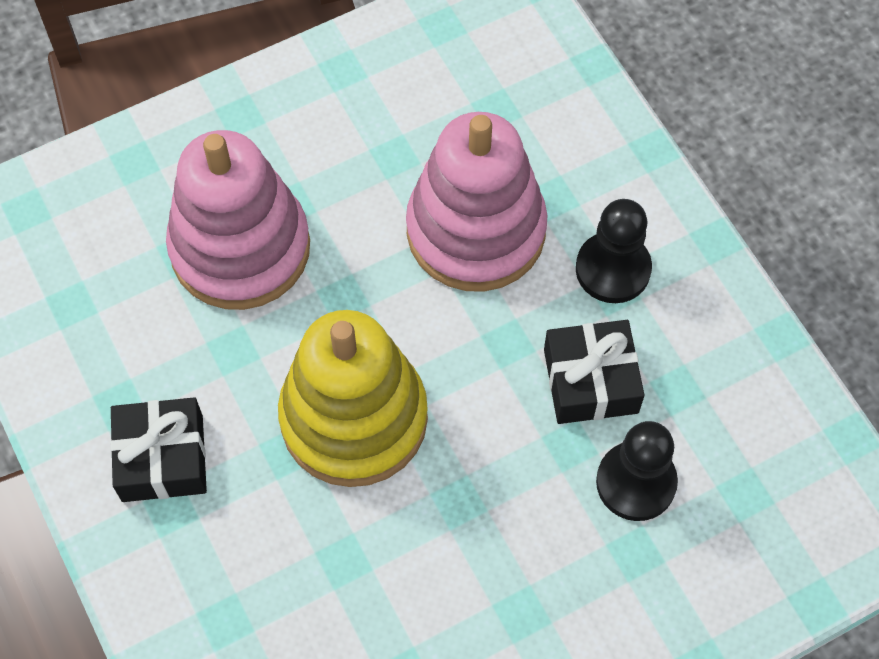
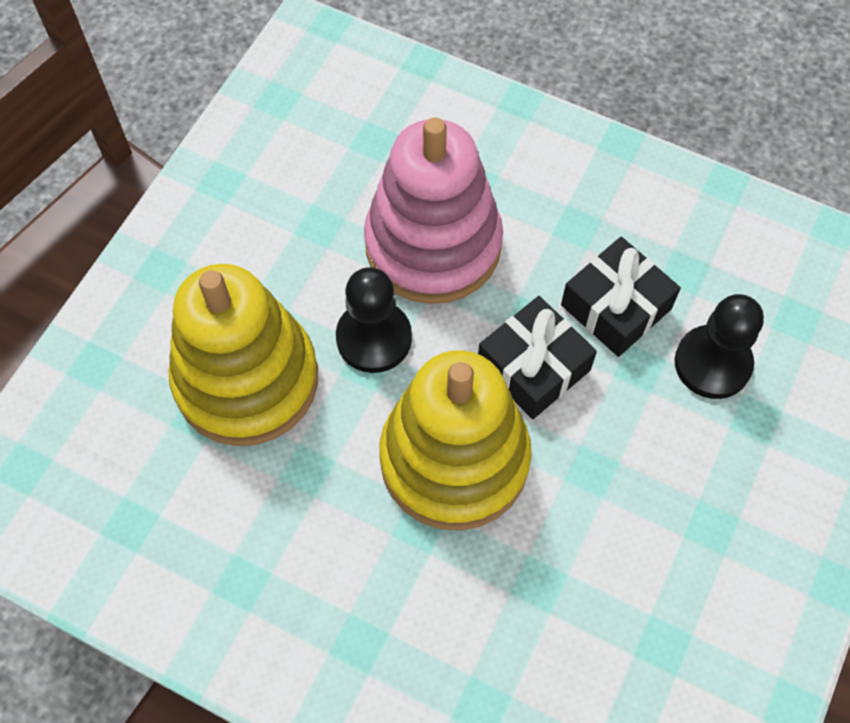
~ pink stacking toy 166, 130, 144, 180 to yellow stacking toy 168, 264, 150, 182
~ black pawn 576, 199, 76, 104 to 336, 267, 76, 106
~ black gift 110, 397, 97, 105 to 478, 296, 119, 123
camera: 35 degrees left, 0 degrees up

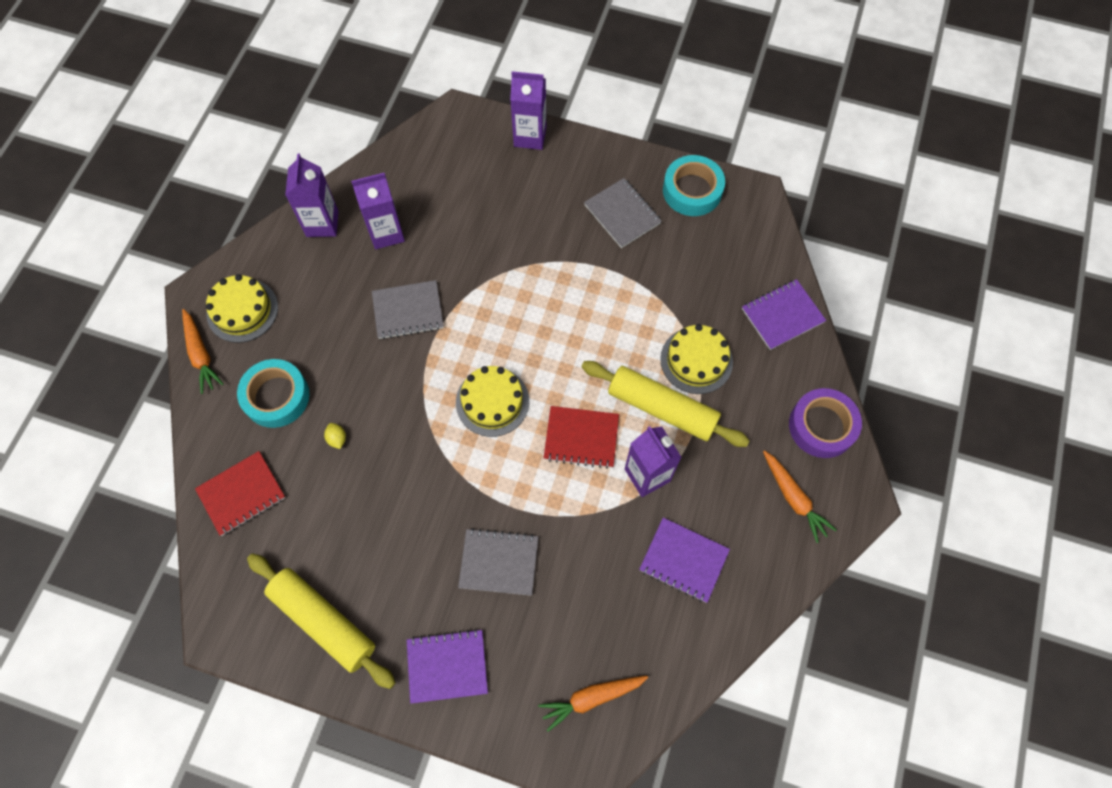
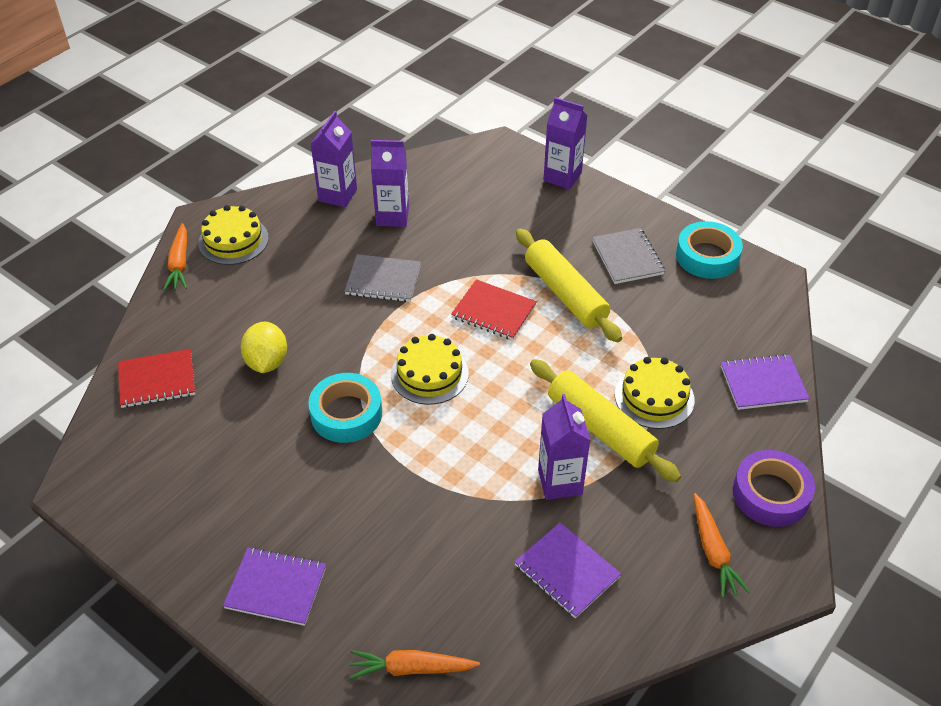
~ turquoise tape 237, 359, 72, 69 to 308, 373, 74, 70
~ red notebook 544, 406, 75, 63 to 451, 279, 86, 61
~ yellow lemon 324, 423, 22, 26 = 241, 322, 46, 51 x2.14
- grey notebook 458, 528, 80, 68
~ yellow rolling pin 247, 553, 149, 136 to 516, 229, 106, 113
camera: 20 degrees right, 20 degrees down

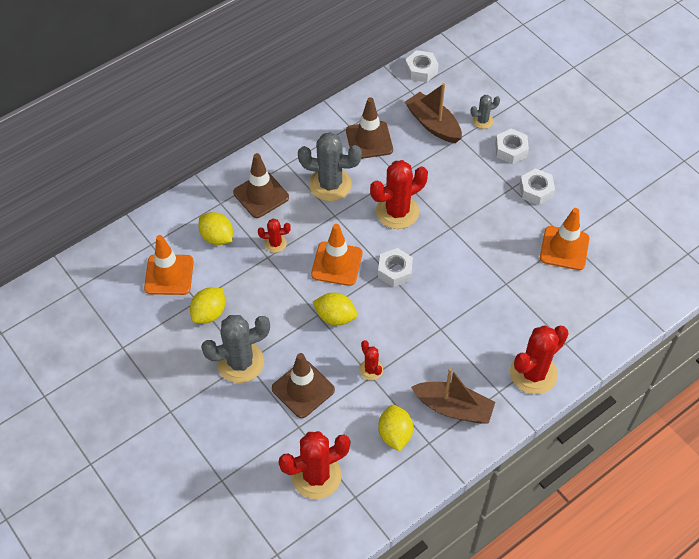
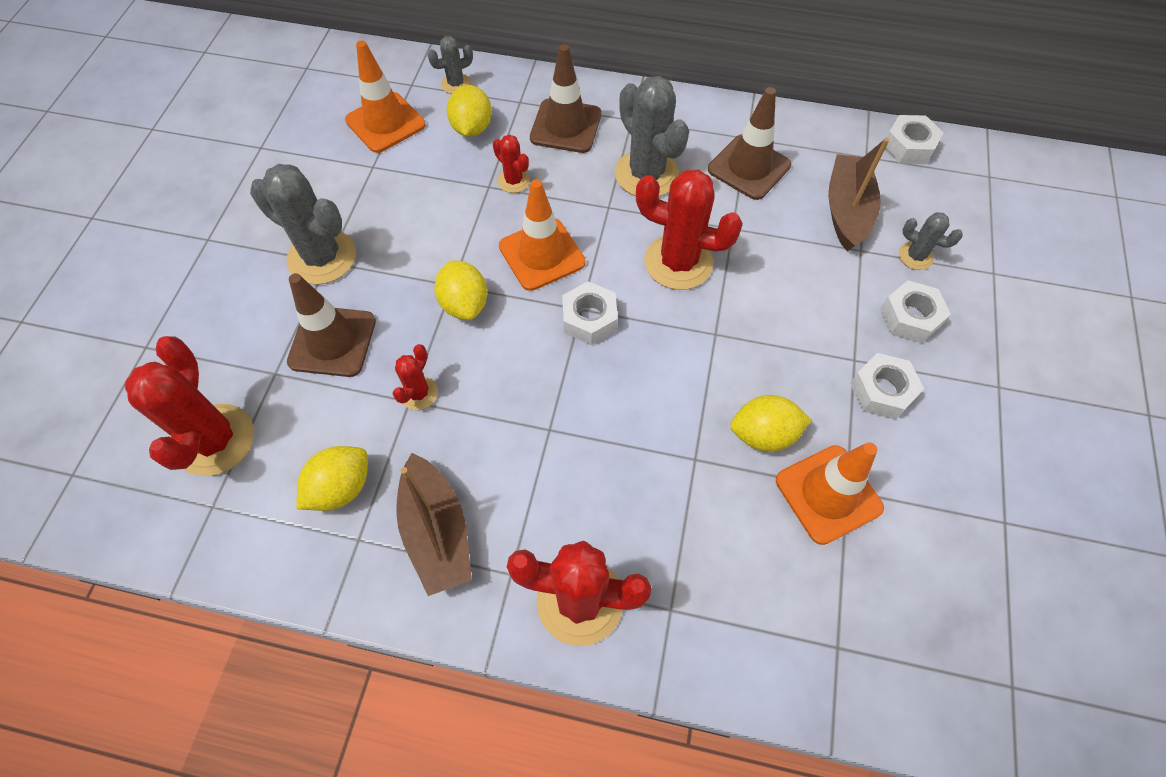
~ yellow lemon 190, 288, 35, 36 to 730, 395, 82, 57
~ red cactus 279, 431, 71, 68 = 125, 336, 129, 140 60 degrees clockwise
+ grey cactus 428, 36, 45, 58
camera: 50 degrees right, 5 degrees up

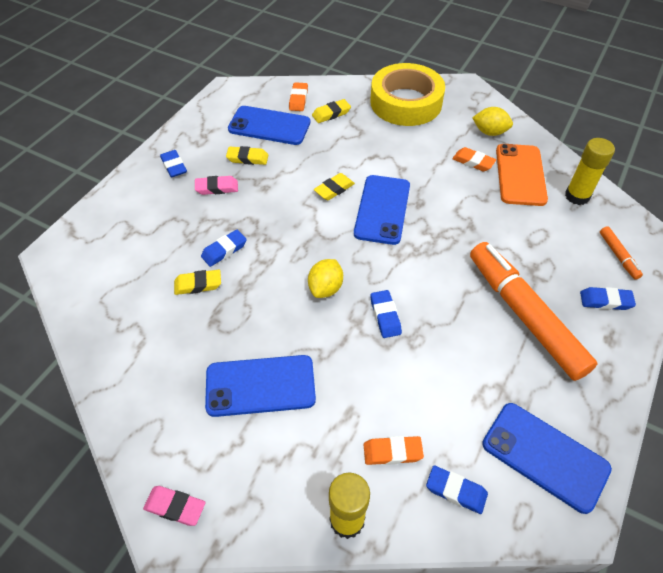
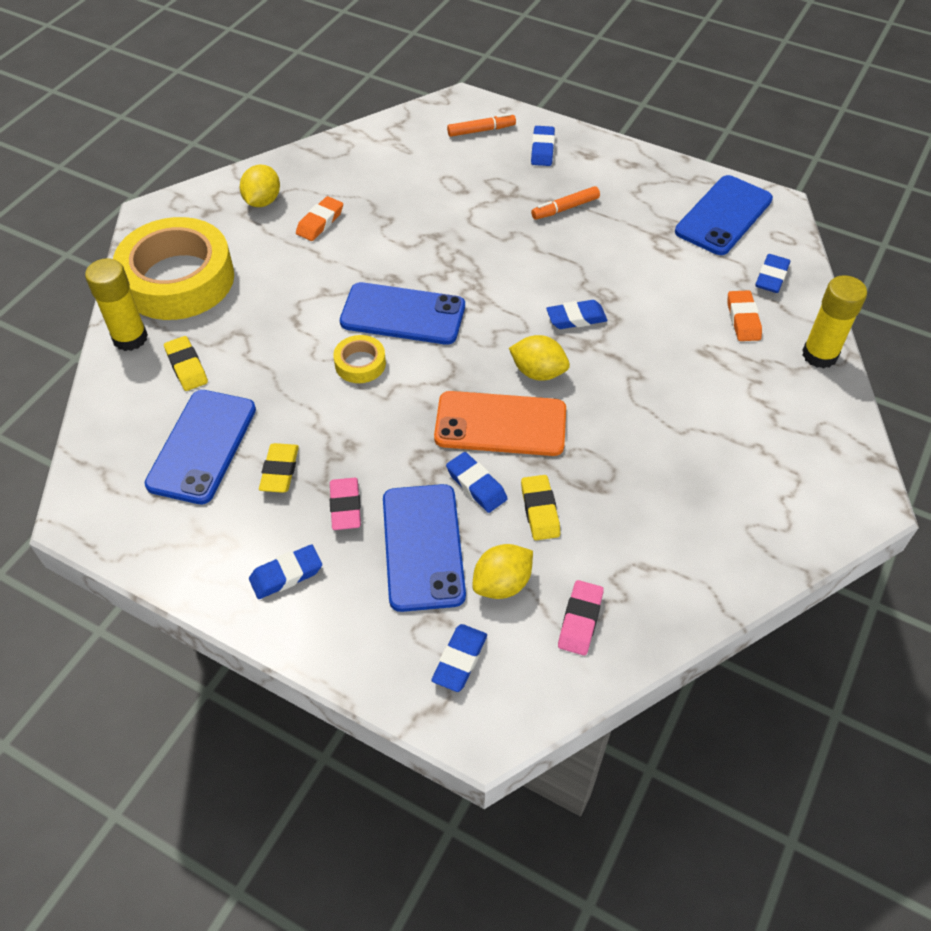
- orange eraser 289, 82, 19, 29
~ yellow glue stick 565, 138, 50, 67 to 85, 258, 63, 93
~ orange phone 496, 144, 52, 62 to 434, 391, 132, 65
~ yellow eraser 314, 173, 41, 27 to yellow tape 333, 335, 53, 48
~ orange marker 470, 242, 128, 139 = 531, 186, 69, 34 x0.41
~ blue phone 205, 355, 111, 62 to 383, 484, 83, 128
~ pink eraser 143, 486, 63, 40 to 558, 580, 46, 75
+ yellow lemon 472, 544, 61, 55
+ blue eraser 431, 624, 56, 68
camera: 90 degrees left, 0 degrees up

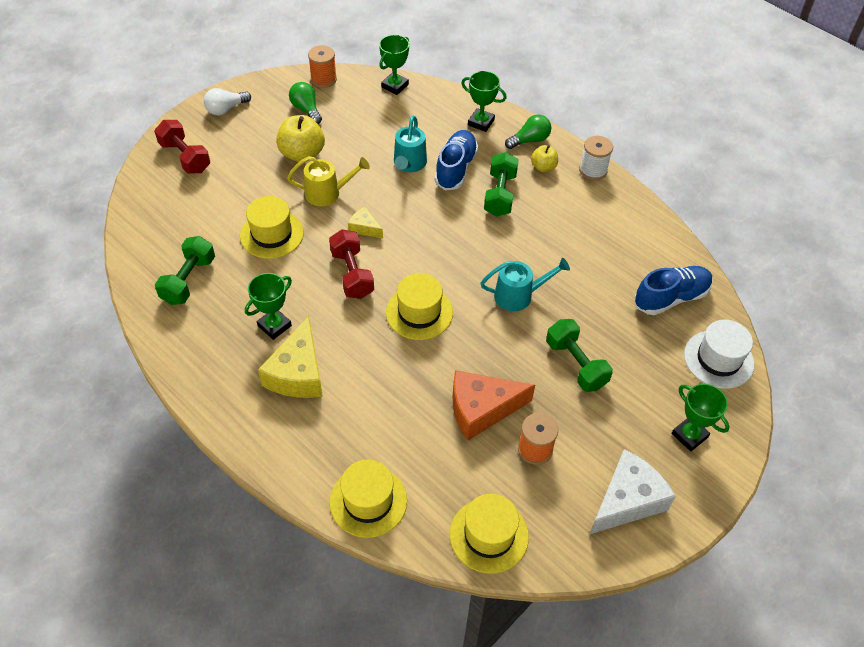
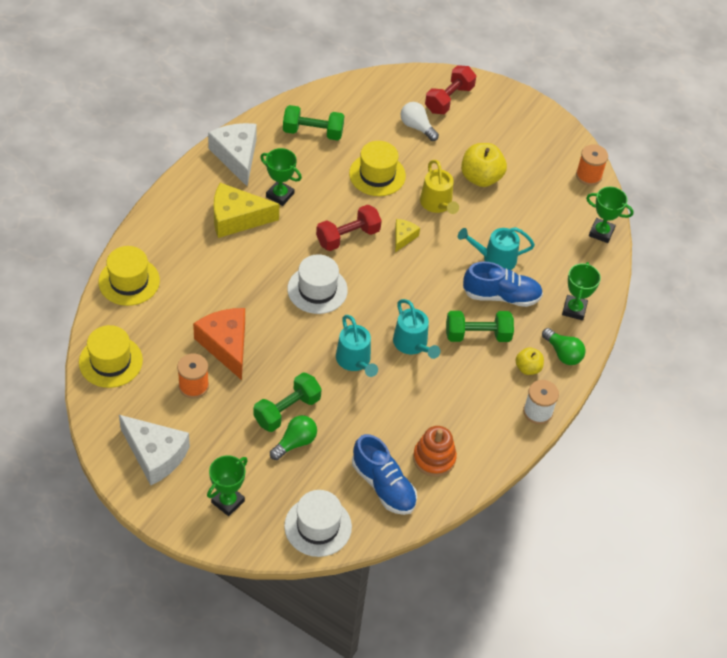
~ green light bulb 289, 82, 33, 42 to 270, 415, 47, 45
~ white light bulb 204, 88, 47, 27 to 401, 102, 38, 39
~ yellow hat 386, 273, 67, 67 to white hat 287, 254, 61, 60
+ white cheese 208, 123, 49, 63
+ turquoise watering can 393, 299, 48, 60
+ orange stacking toy 413, 426, 44, 51
camera: 75 degrees right, 0 degrees up

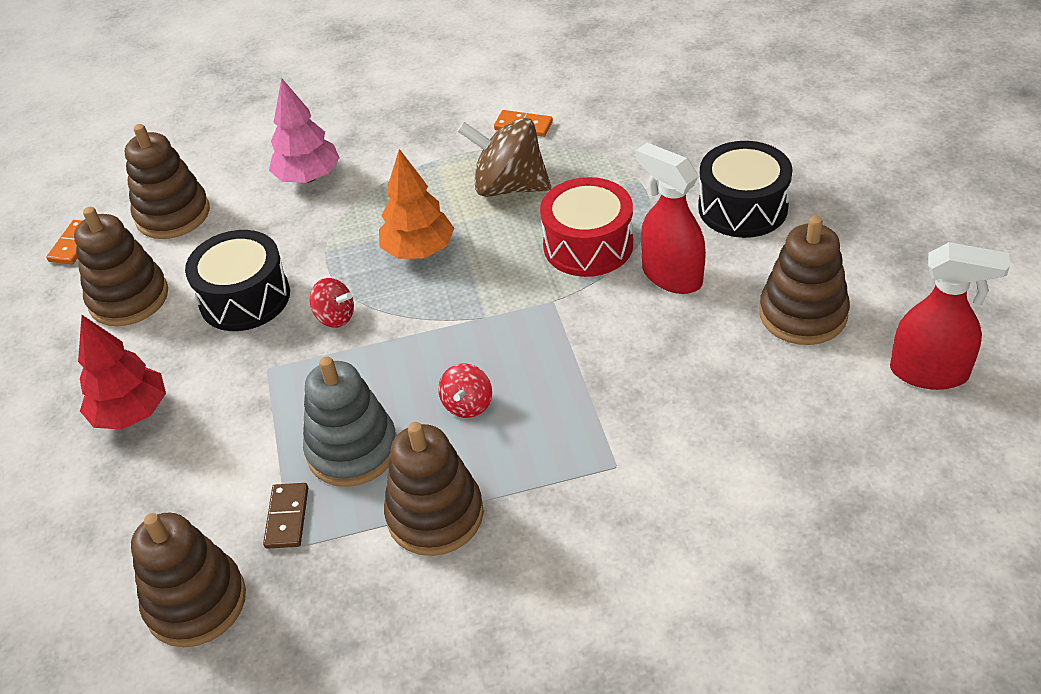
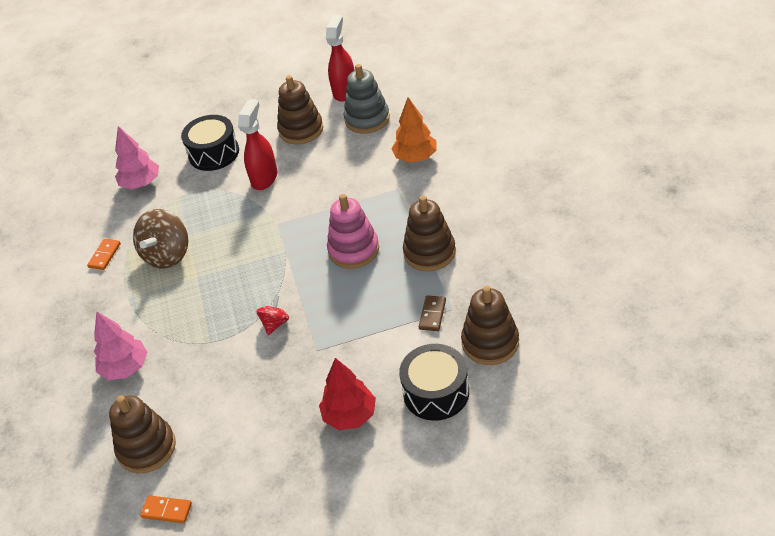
~ red spray bottle 636, 143, 70, 151 = 238, 99, 39, 91 150 degrees clockwise
~ orange tree 379, 149, 75, 110 to 391, 97, 46, 66
- red drum 540, 177, 93, 100
- brown stacking toy 74, 207, 94, 119
~ black drum 185, 230, 105, 101 to 399, 344, 70, 77
~ grey stacking toy 303, 356, 94, 131 to 344, 64, 46, 70
~ red spinning top 438, 364, 54, 54 to pink stacking toy 327, 194, 52, 75
~ brown domino 263, 483, 45, 66 = 419, 295, 27, 36 75 degrees counterclockwise
+ pink tree 115, 126, 44, 63
camera: 90 degrees left, 0 degrees up

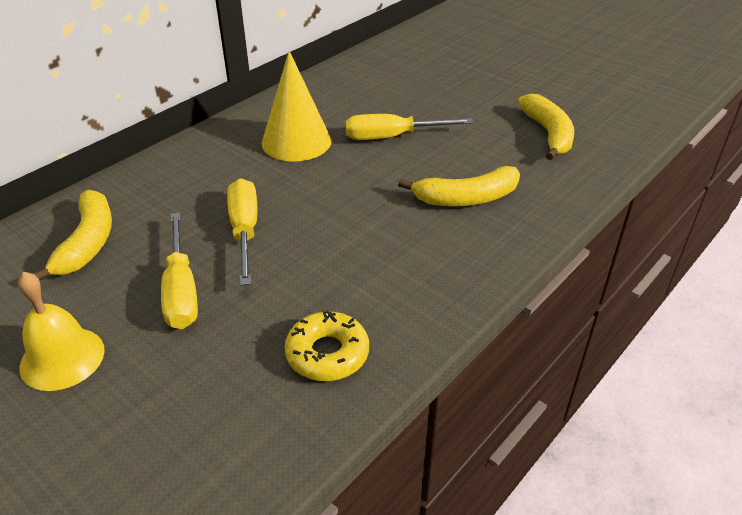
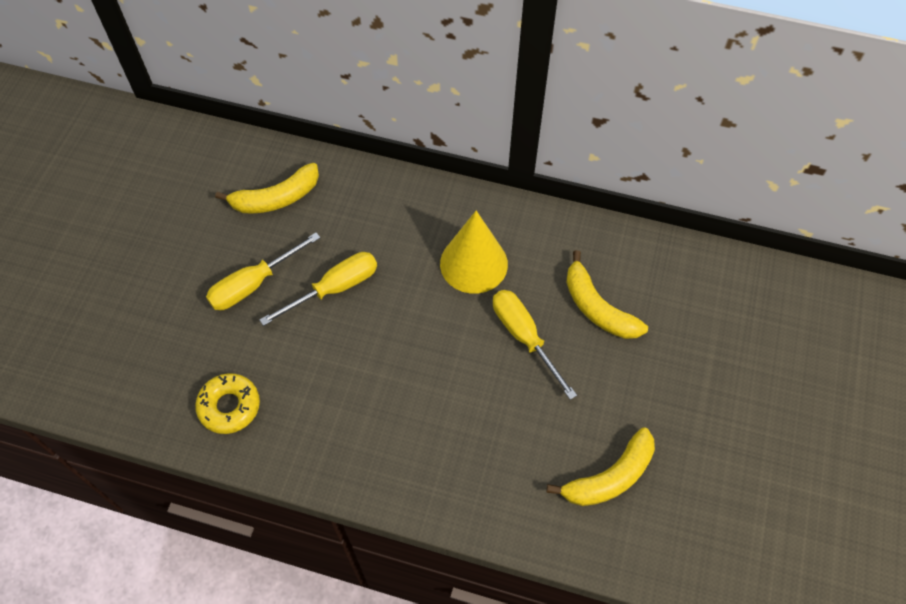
~ yellow banana 398, 166, 122, 40 to 566, 250, 82, 89
- yellow bell 18, 272, 87, 119
camera: 65 degrees right, 20 degrees up

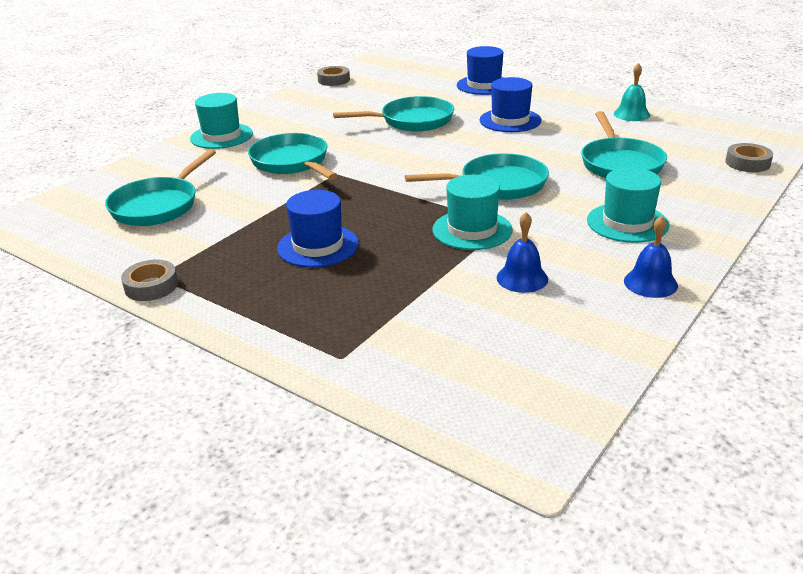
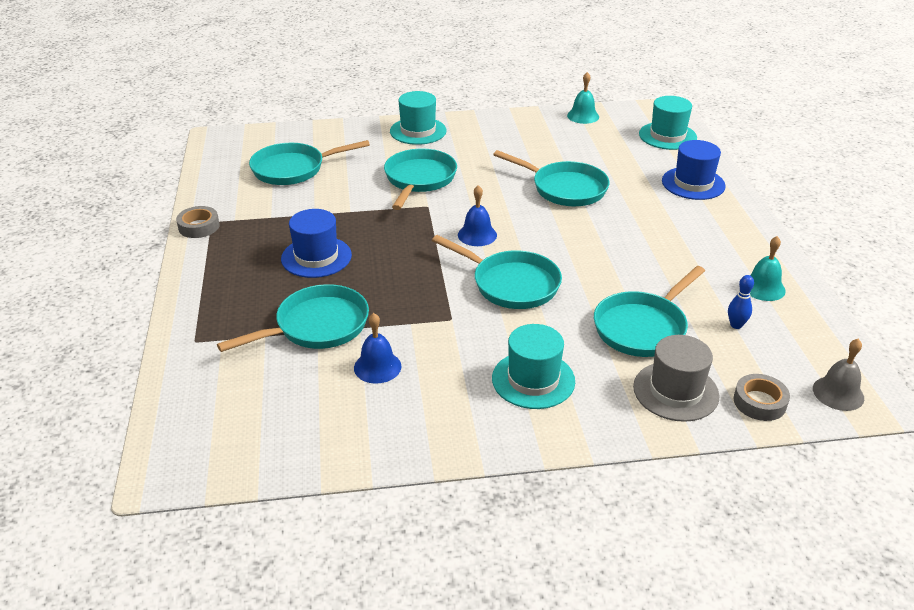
~ grey tape 317, 66, 33, 20 to turquoise bell 567, 72, 32, 52
- blue hat 480, 77, 61, 55
~ turquoise hat 433, 175, 80, 75 to 639, 96, 58, 54
~ blue bell 624, 215, 54, 83 to 458, 185, 39, 61
+ blue bowling pin 728, 275, 26, 54
+ turquoise pan 217, 284, 152, 68
+ grey hat 633, 335, 87, 87
+ grey bell 813, 339, 51, 72
camera: 45 degrees right, 5 degrees up

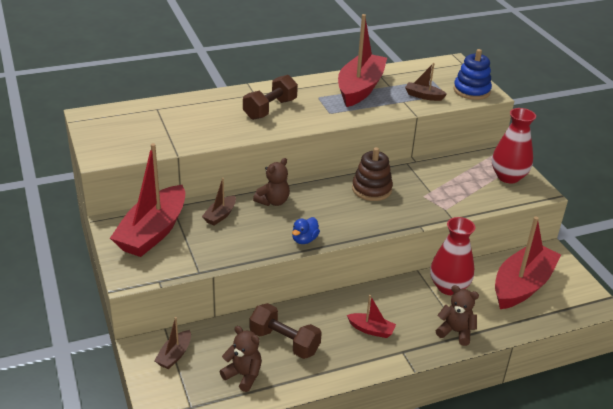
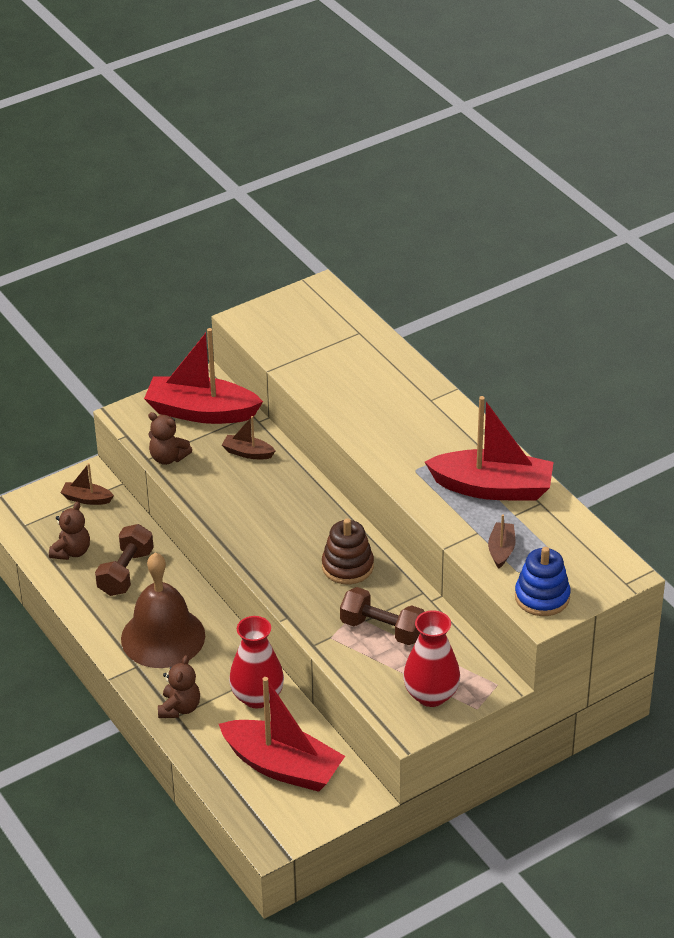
~ brown dumbbell 243, 75, 55, 45 to 340, 587, 85, 58
~ brown teddy bear 253, 158, 37, 48 to 148, 412, 44, 53
- blue duck 292, 217, 28, 27
~ red boat 347, 295, 49, 43 to brown bell 121, 553, 84, 115
camera: 80 degrees right, 5 degrees up

